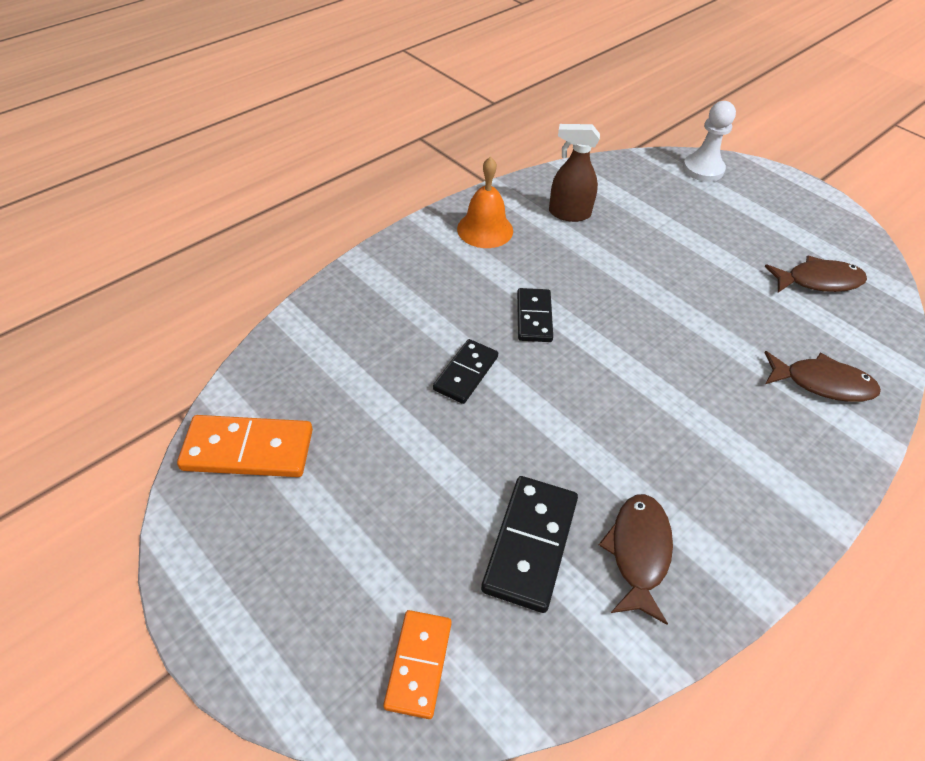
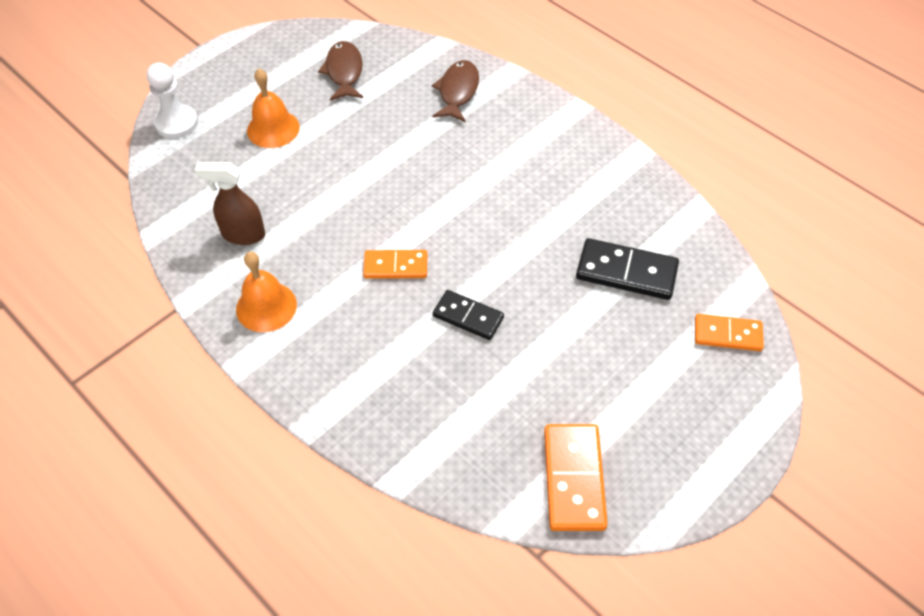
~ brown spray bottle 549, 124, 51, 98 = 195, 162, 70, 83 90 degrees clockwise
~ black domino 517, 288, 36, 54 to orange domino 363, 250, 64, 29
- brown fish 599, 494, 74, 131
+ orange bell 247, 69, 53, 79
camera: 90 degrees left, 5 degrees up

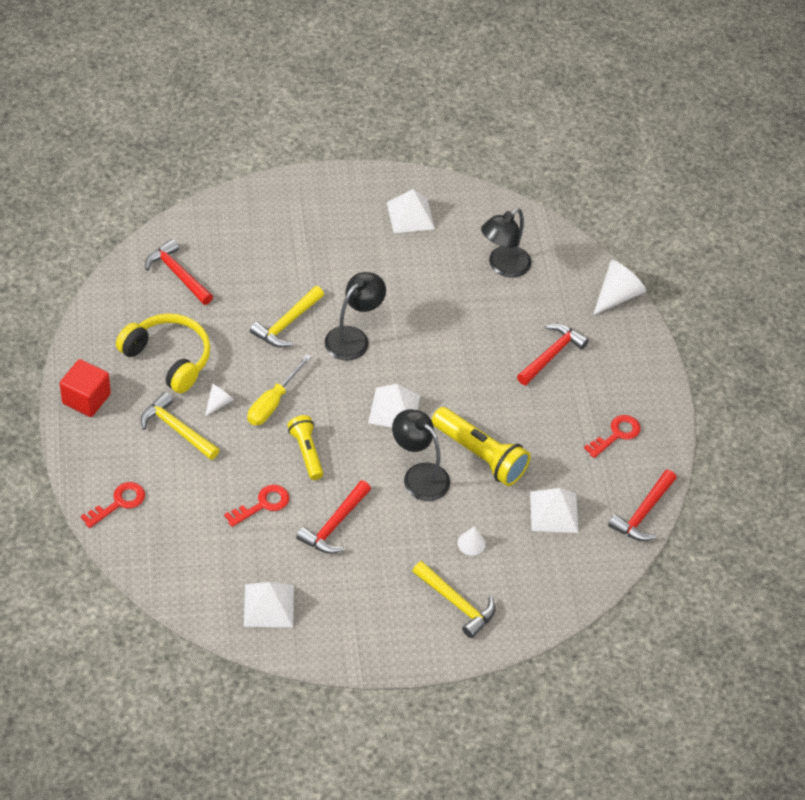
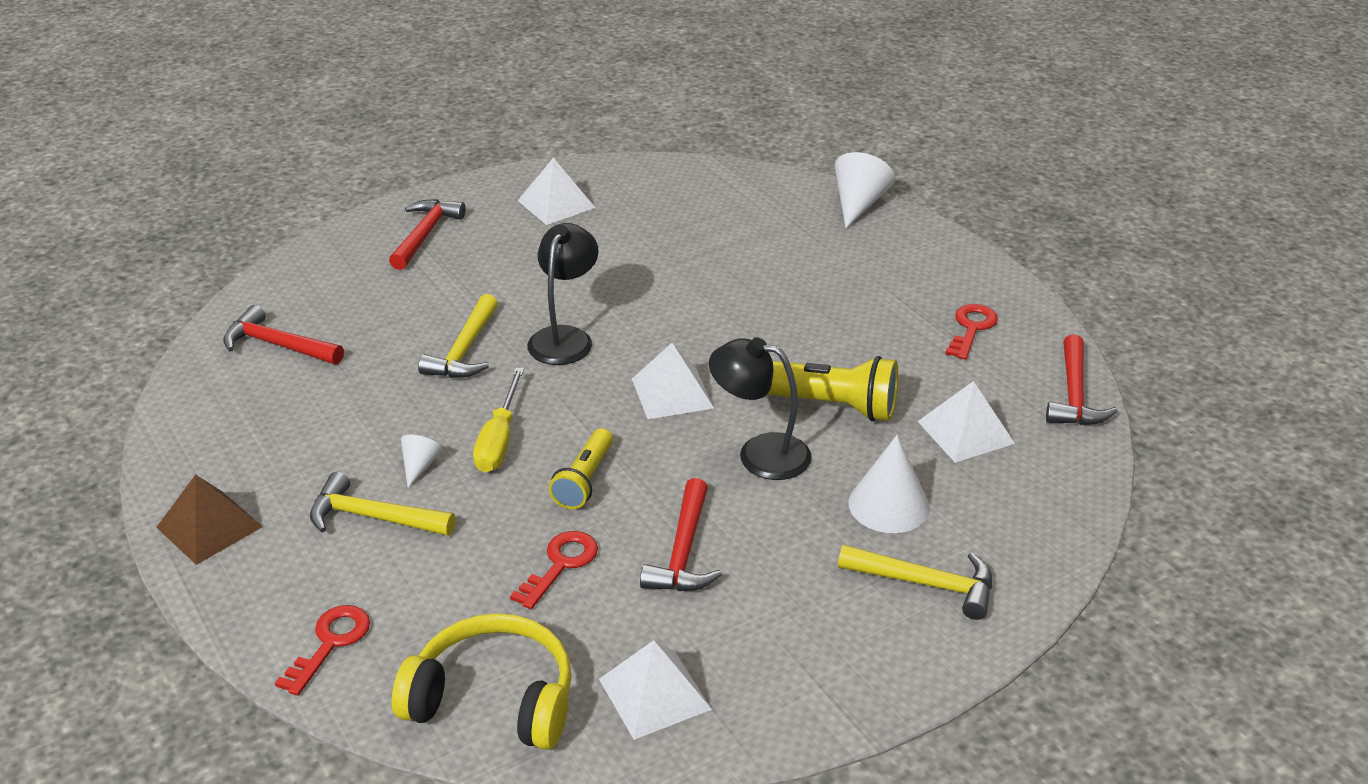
- black lamp 481, 208, 50, 70
~ yellow headphones 116, 313, 94, 80 to 392, 613, 180, 137
~ red hammer 517, 324, 72, 61 to 389, 199, 77, 71
~ red cube 60, 359, 51, 58 to brown pyramid 156, 474, 107, 91
~ yellow flashlight 287, 415, 36, 65 = 549, 428, 64, 81 120 degrees counterclockwise
~ white cone 458, 526, 27, 30 = 848, 435, 82, 98 x1.84
camera: 20 degrees left, 15 degrees down

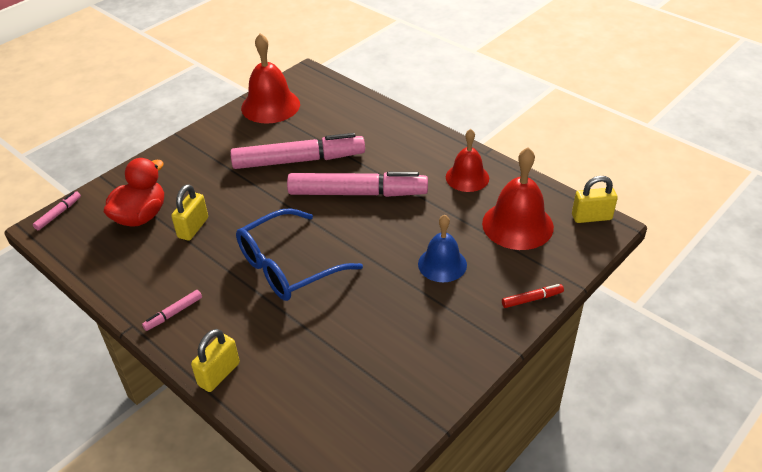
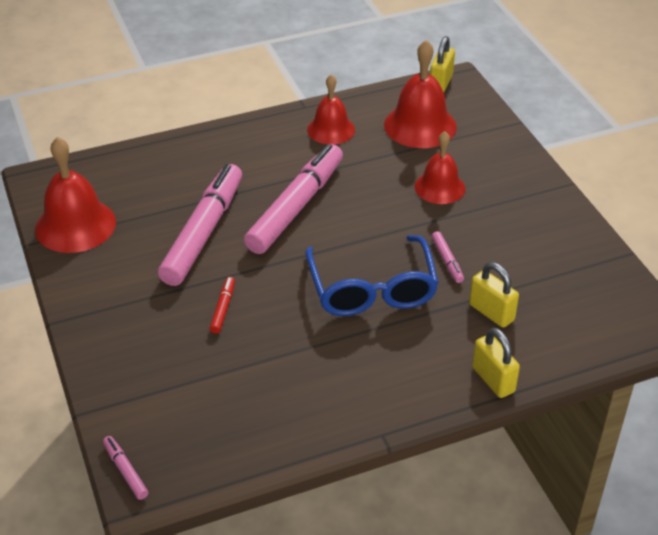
- red duck 104, 158, 60, 69
~ yellow padlock 171, 184, 37, 57 to 469, 262, 50, 66
~ blue bell 418, 215, 49, 67 to red bell 415, 131, 50, 73
~ red marker 502, 284, 62, 24 to 210, 277, 25, 57
~ pink marker 142, 290, 60, 41 to 431, 231, 33, 52
camera: 65 degrees left, 0 degrees up

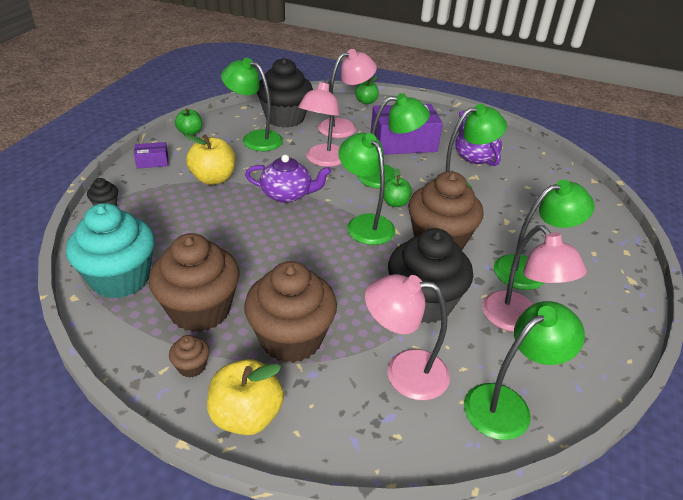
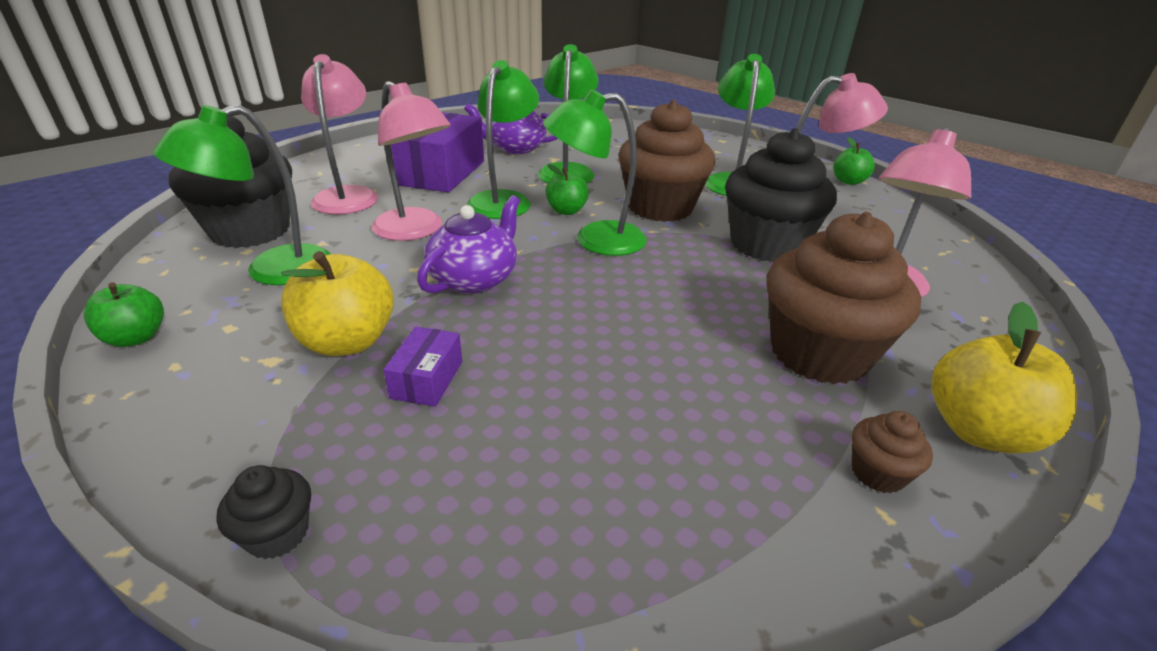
~ green apple 355, 76, 24, 28 to 833, 137, 42, 48
~ purple box 134, 142, 34, 27 to 383, 327, 79, 80
- turquoise cupcake 66, 203, 89, 96
- brown cupcake 149, 233, 91, 99
- green lamp 464, 301, 121, 139
camera: 65 degrees left, 5 degrees down

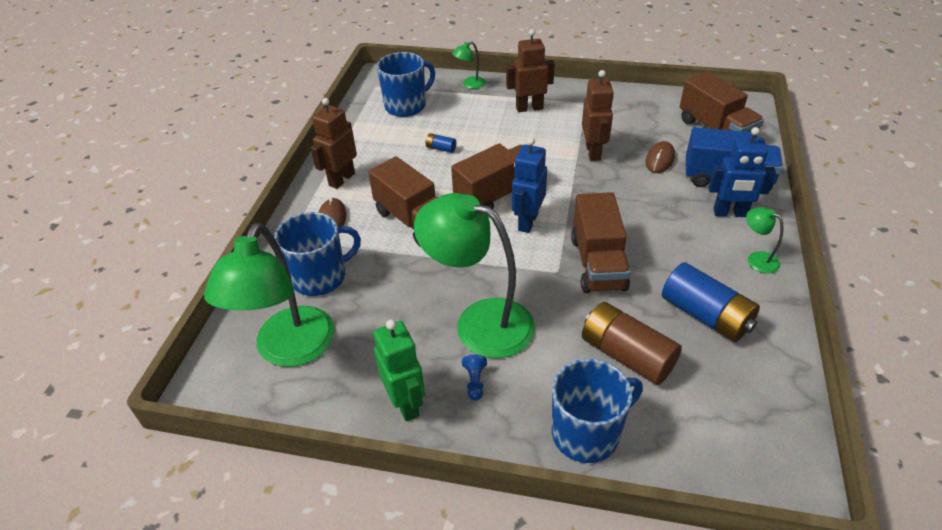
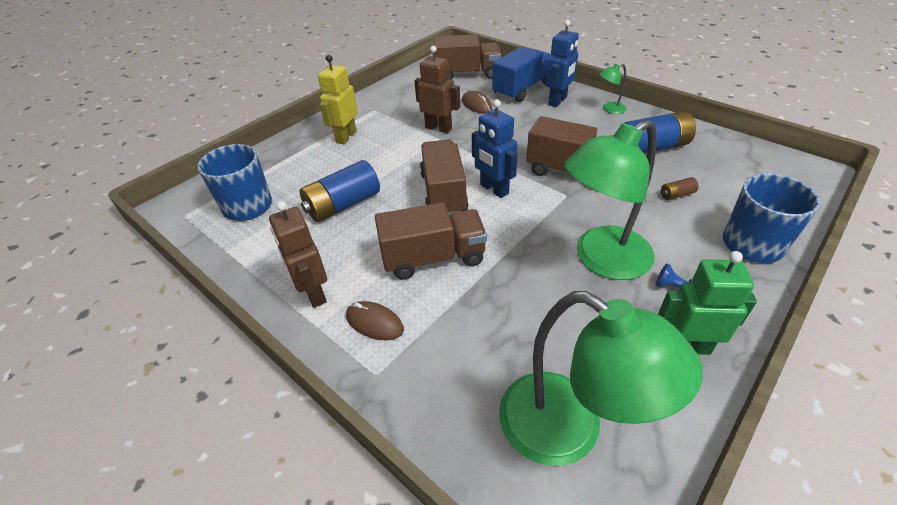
~ brown robot 506, 29, 49, 83 to yellow robot 318, 55, 40, 90
- green lamp 452, 41, 34, 48
~ blue battery 426, 133, 30, 20 = 300, 160, 80, 62 x2.28
- blue mug 275, 212, 86, 84
~ brown battery 582, 302, 100, 83 = 661, 177, 38, 23 x0.44
camera: 60 degrees left, 0 degrees up

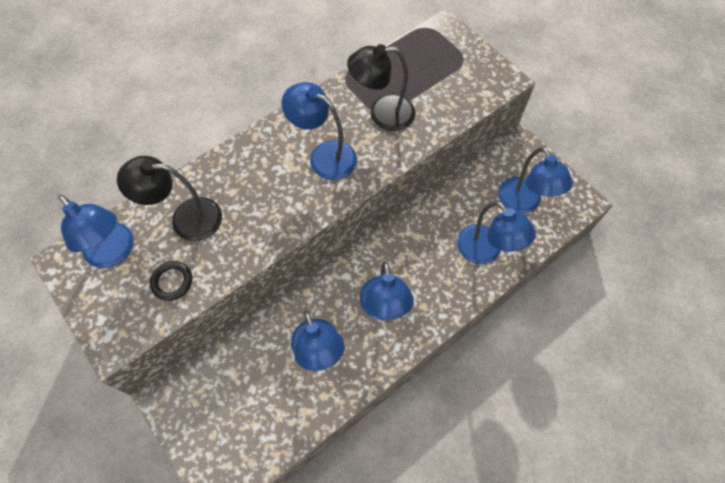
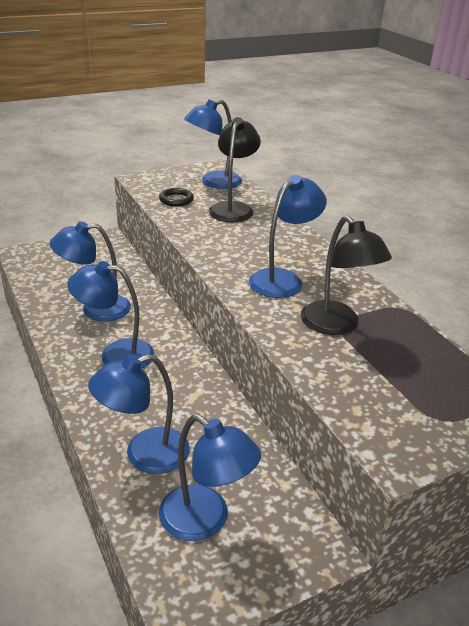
~ black lamp 347, 44, 68, 87 = 301, 215, 91, 120 150 degrees clockwise
~ blue lamp 498, 147, 75, 67 = 159, 414, 102, 127 135 degrees counterclockwise
camera: 100 degrees right, 30 degrees down

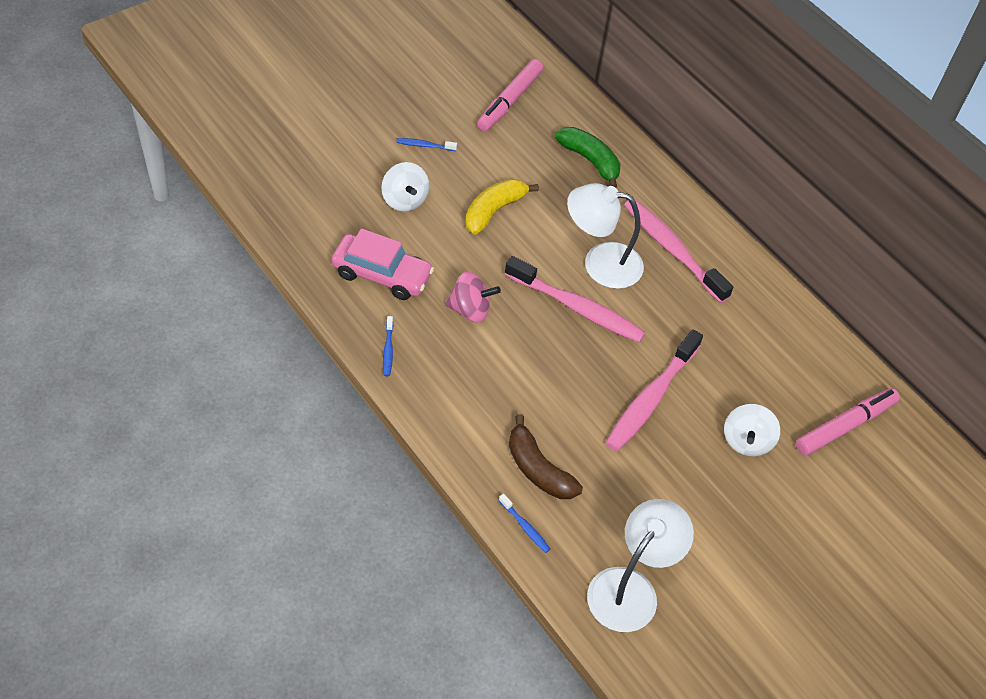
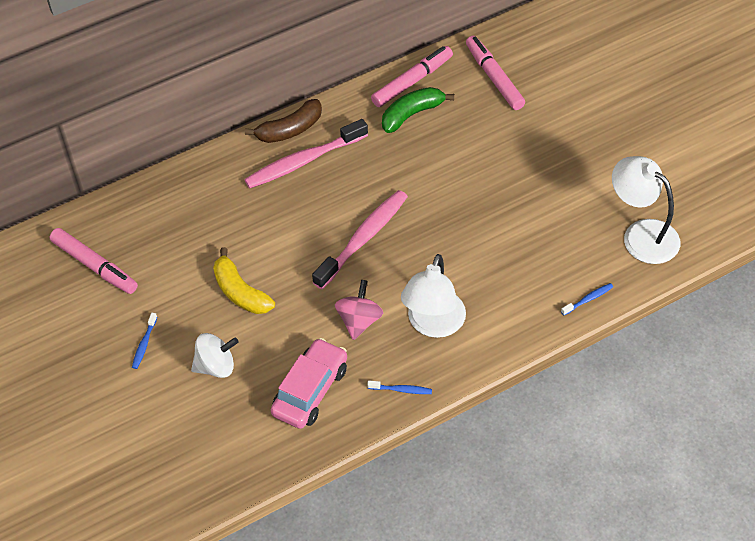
~ green banana 555, 127, 65, 61 to 382, 87, 72, 46
~ white lamp 567, 183, 77, 106 to 401, 254, 65, 84
- pink toothbrush 606, 329, 97, 122
- white spinning top 724, 404, 56, 52
~ brown banana 509, 414, 74, 85 to 245, 99, 77, 44
+ pink marker 371, 46, 82, 61
camera: 75 degrees left, 0 degrees up

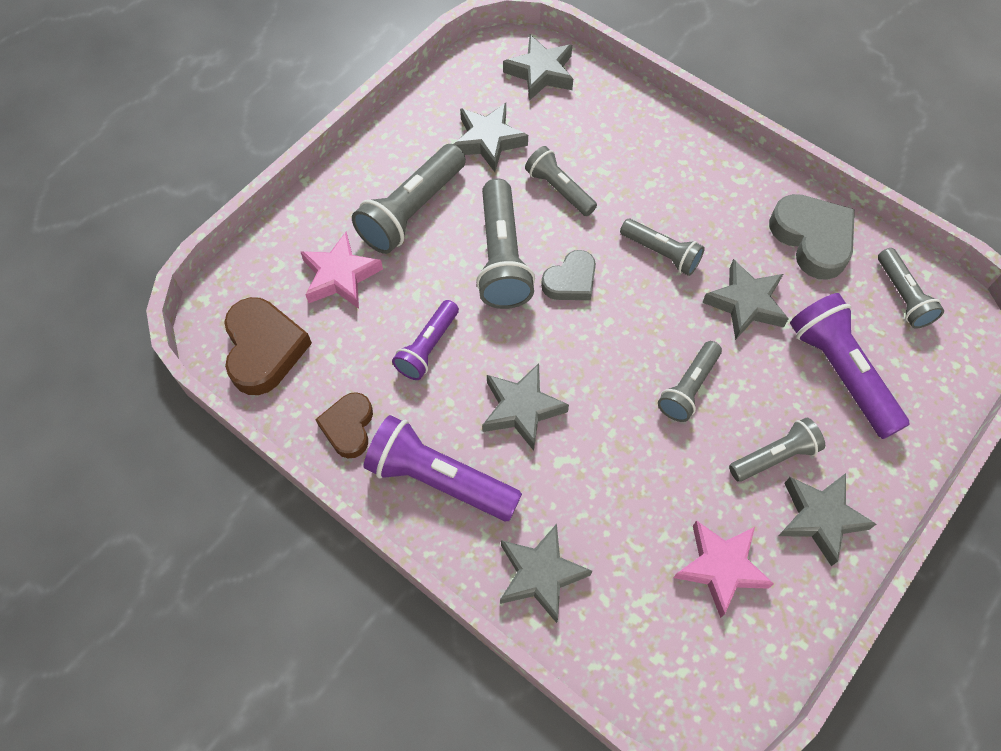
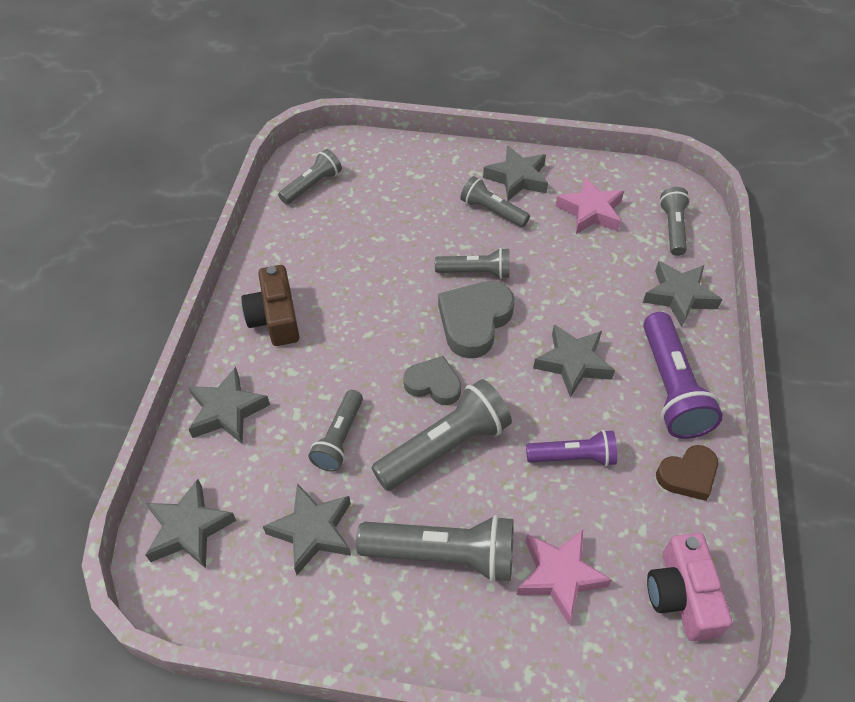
~ grey heart 769, 194, 86, 86 to 438, 281, 77, 77
~ grey flashlight 620, 219, 85, 57 to 659, 187, 31, 69
~ grey star 702, 259, 87, 81 to 188, 367, 82, 77
- purple flashlight 790, 293, 120, 146
~ brown heart 224, 297, 88, 98 to pink camera 647, 533, 85, 108
+ brown camera 241, 265, 58, 81
camera: 120 degrees left, 10 degrees down

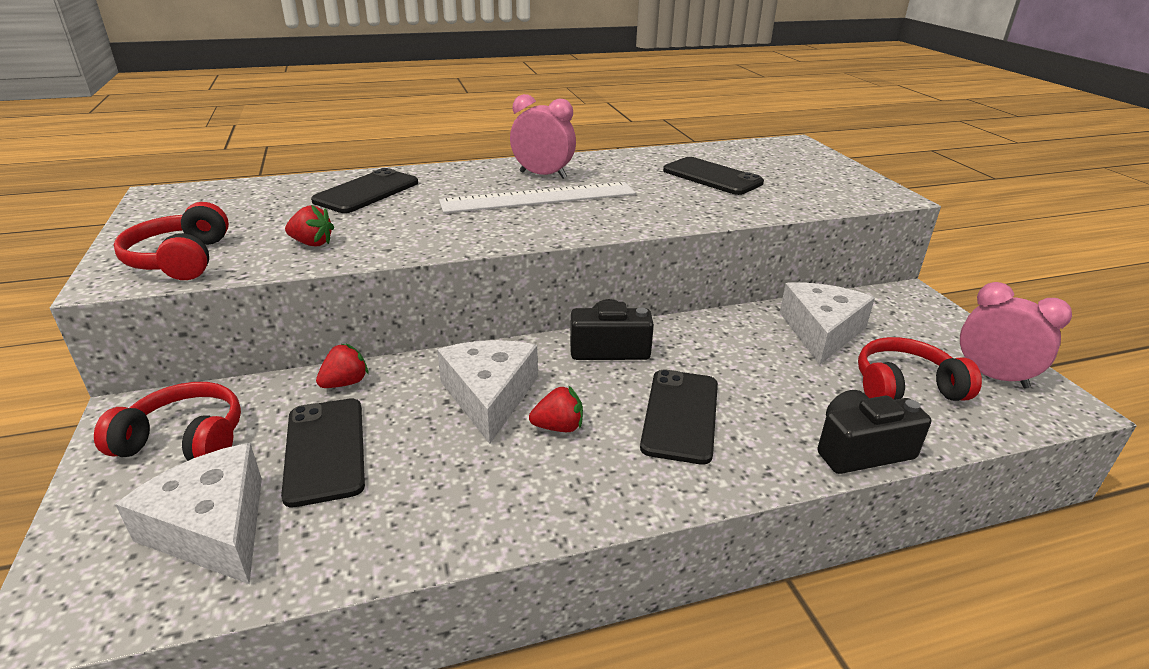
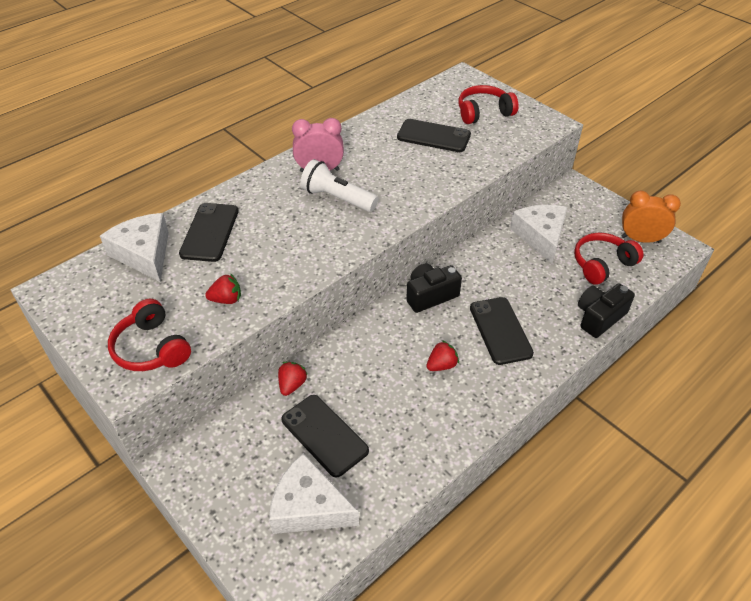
~ white ruler 439, 182, 197, 31 to white flashlight 300, 159, 78, 53
~ pink clock 960, 282, 112, 106 to orange clock 622, 190, 59, 53
~ white cheese 437, 340, 101, 104 to 100, 213, 69, 69
~ red headphones 94, 382, 147, 79 to 458, 85, 61, 39
camera: 25 degrees left, 15 degrees up

